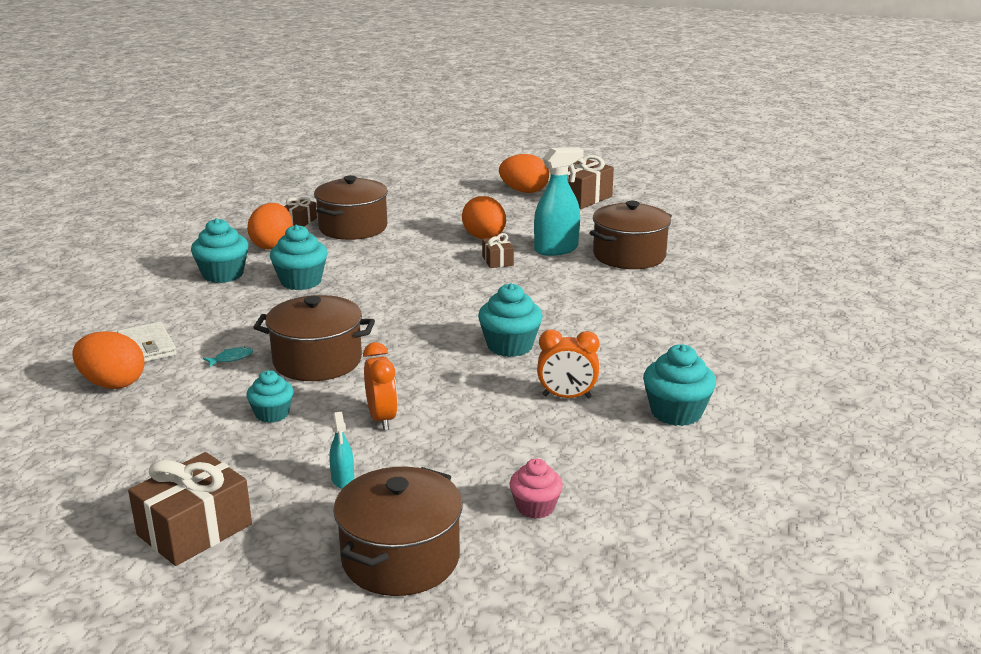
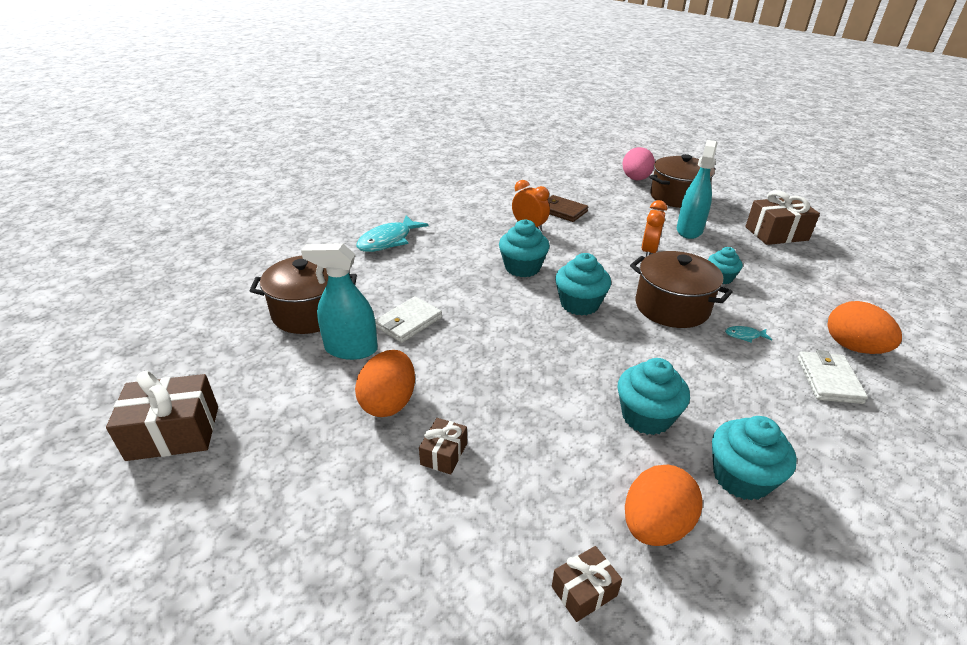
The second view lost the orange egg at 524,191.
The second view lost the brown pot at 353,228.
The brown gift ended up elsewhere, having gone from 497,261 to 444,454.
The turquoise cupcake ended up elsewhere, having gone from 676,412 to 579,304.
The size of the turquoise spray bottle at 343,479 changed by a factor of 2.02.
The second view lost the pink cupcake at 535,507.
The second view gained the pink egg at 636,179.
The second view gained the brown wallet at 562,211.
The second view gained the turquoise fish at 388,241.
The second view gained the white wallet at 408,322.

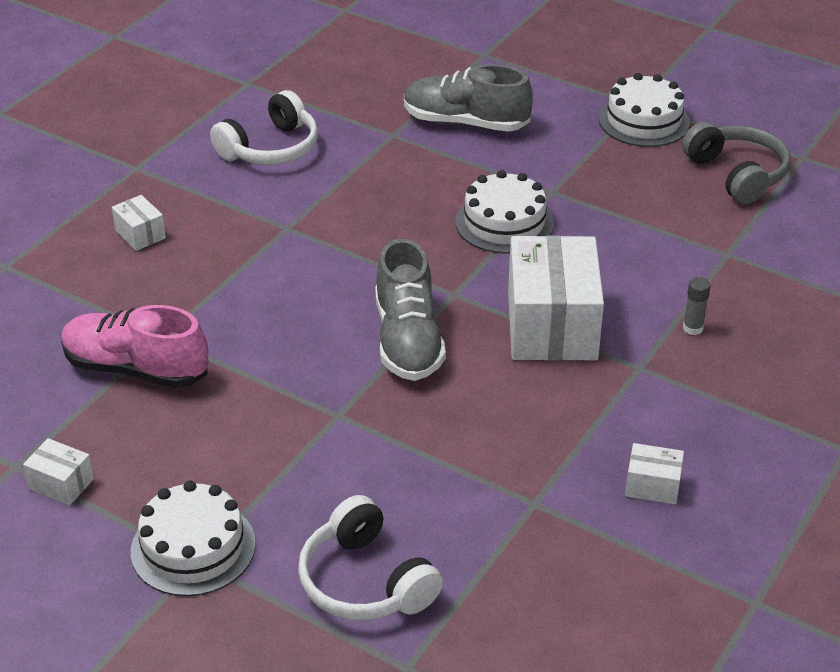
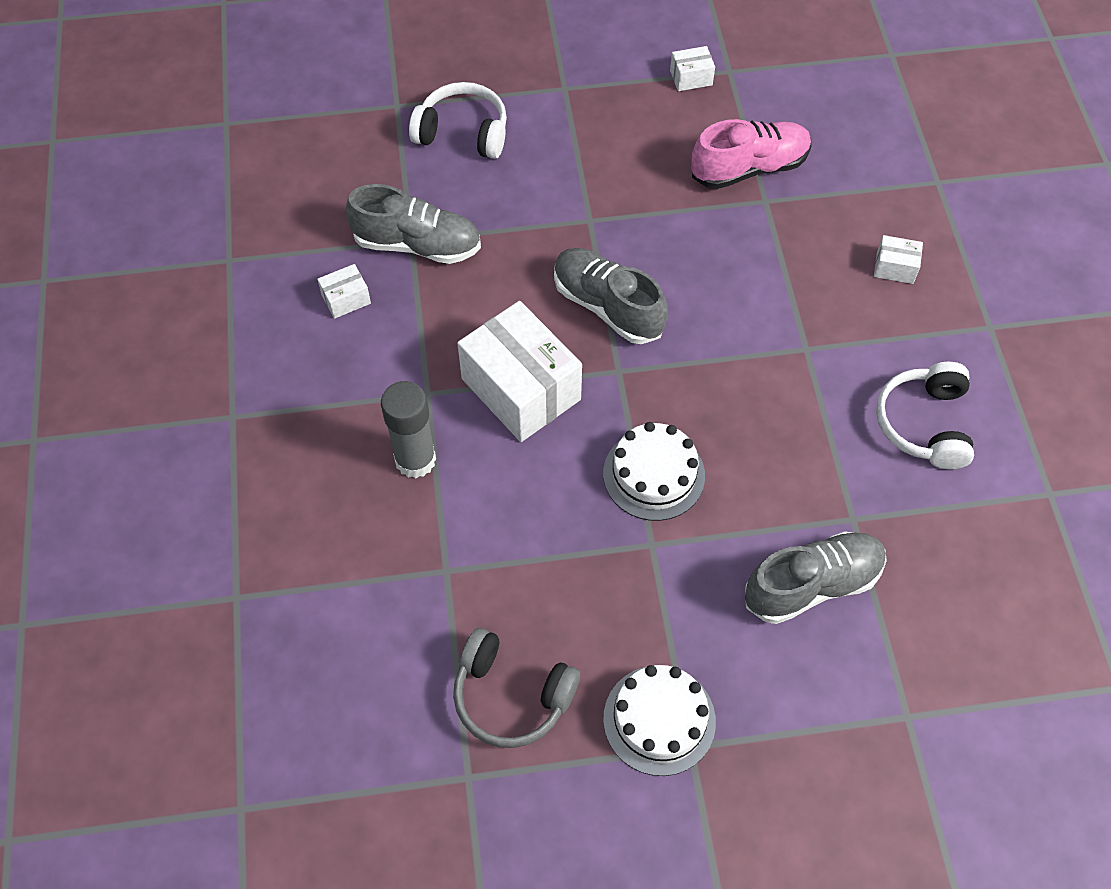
The size of the grey glue stick at 693,328 changed by a factor of 2.15.
The second view lost the white cake at 193,547.
The second view gained the grey shoe at 417,244.

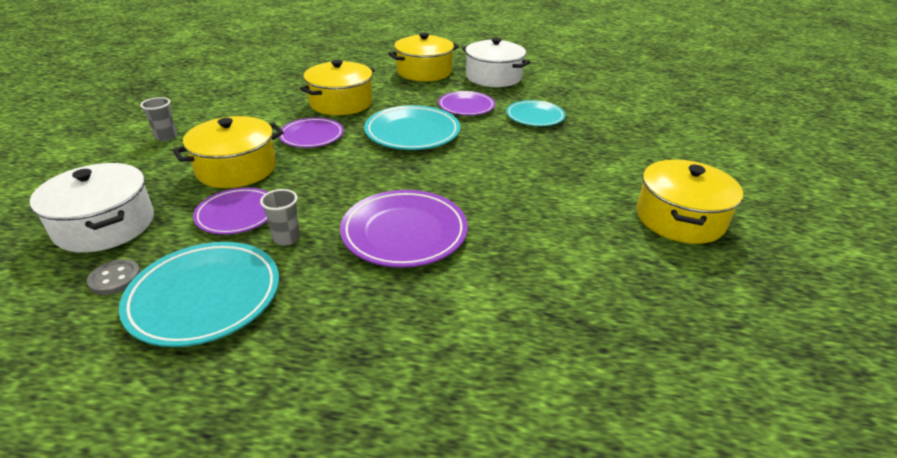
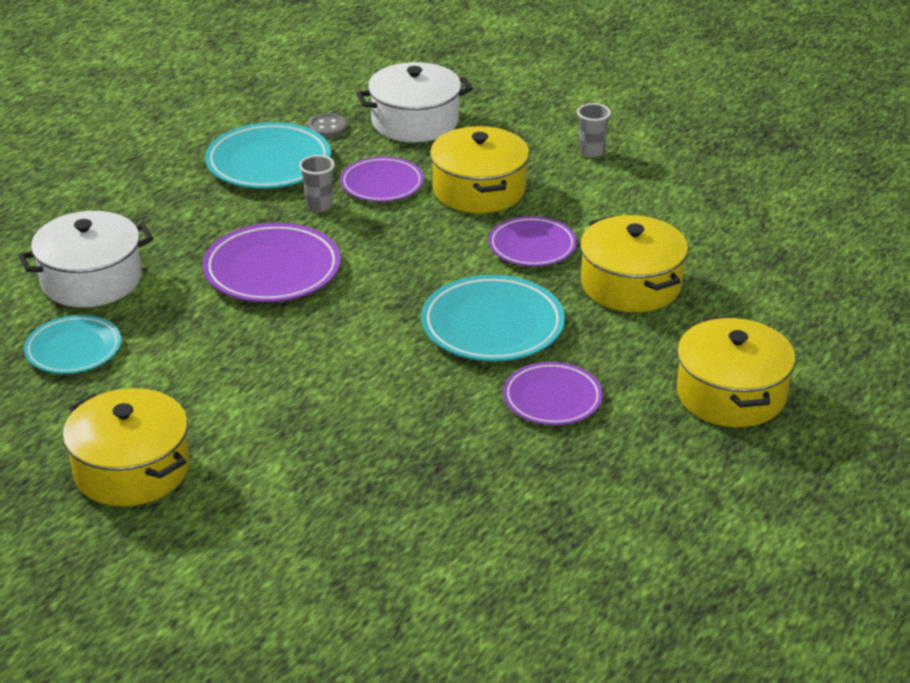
The white pot ended up elsewhere, having gone from 493,77 to 91,280.
The turquoise plate ended up elsewhere, having gone from 535,117 to 73,349.

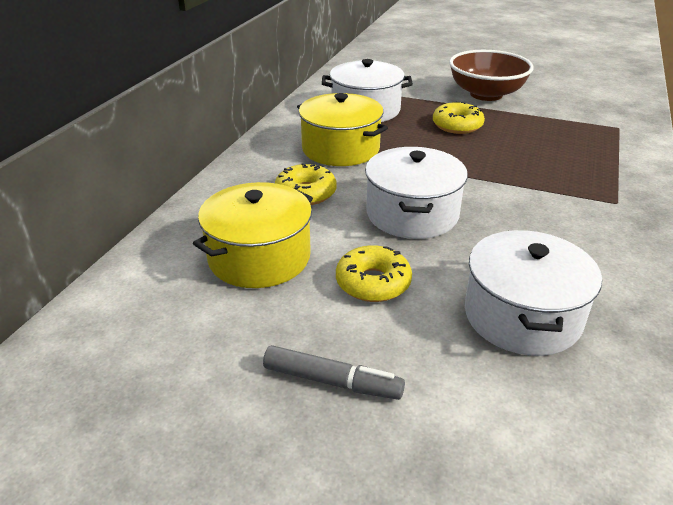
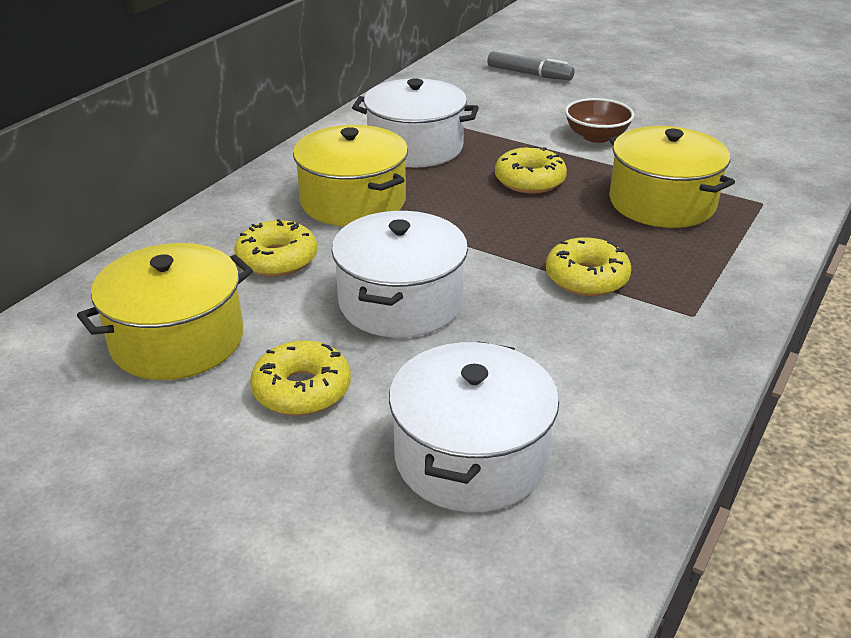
The size of the brown bowl at 486,94 changed by a factor of 0.59.
The grey marker ended up elsewhere, having gone from 332,381 to 529,74.
The second view gained the yellow pot at 662,202.
The second view gained the yellow donut at 586,278.

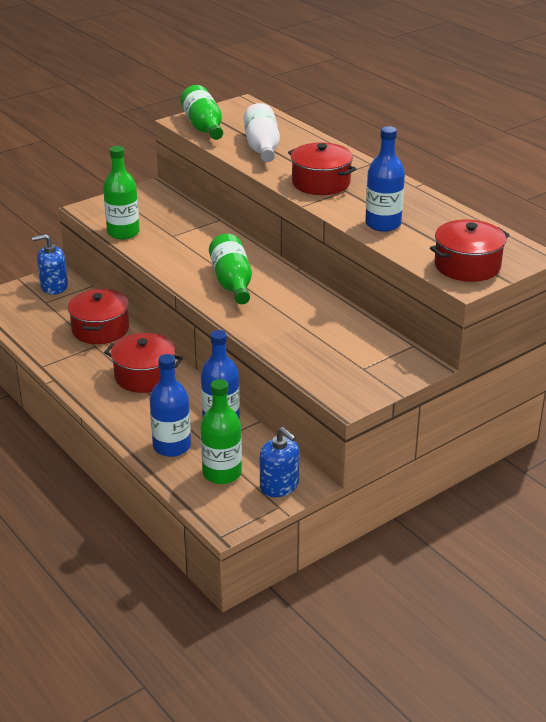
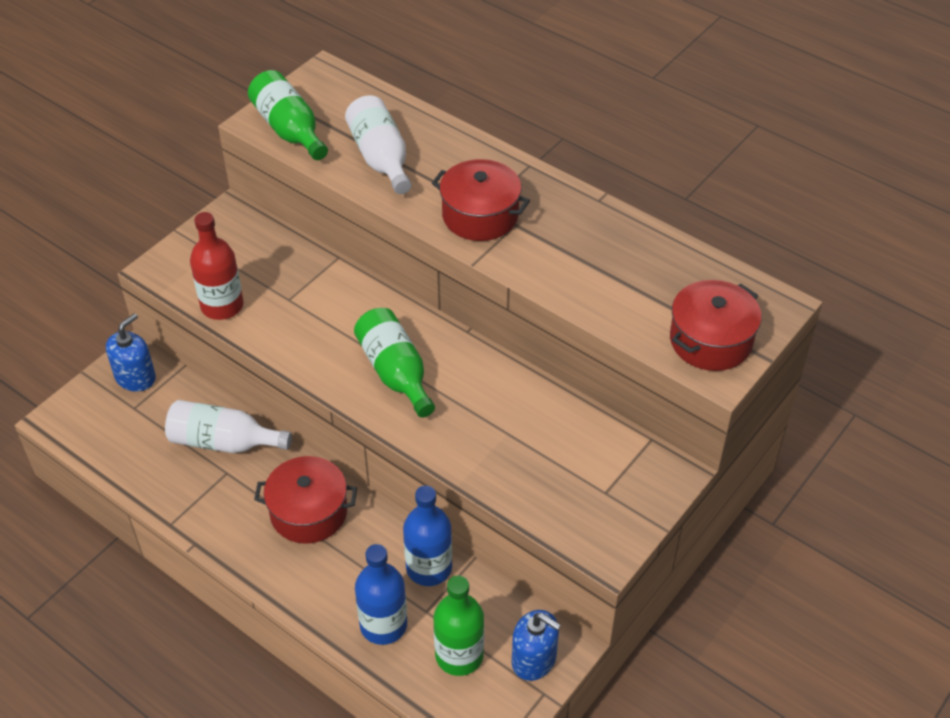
The second view lost the blue bottle at 383,224.
What was the green bottle at 123,233 turned into the red bottle at 222,306.
The blue soap dispenser at 54,286 ended up facing another way, 150 degrees clockwise from before.
Where the red pot stood at 100,329, the white bottle came to stand at 223,442.

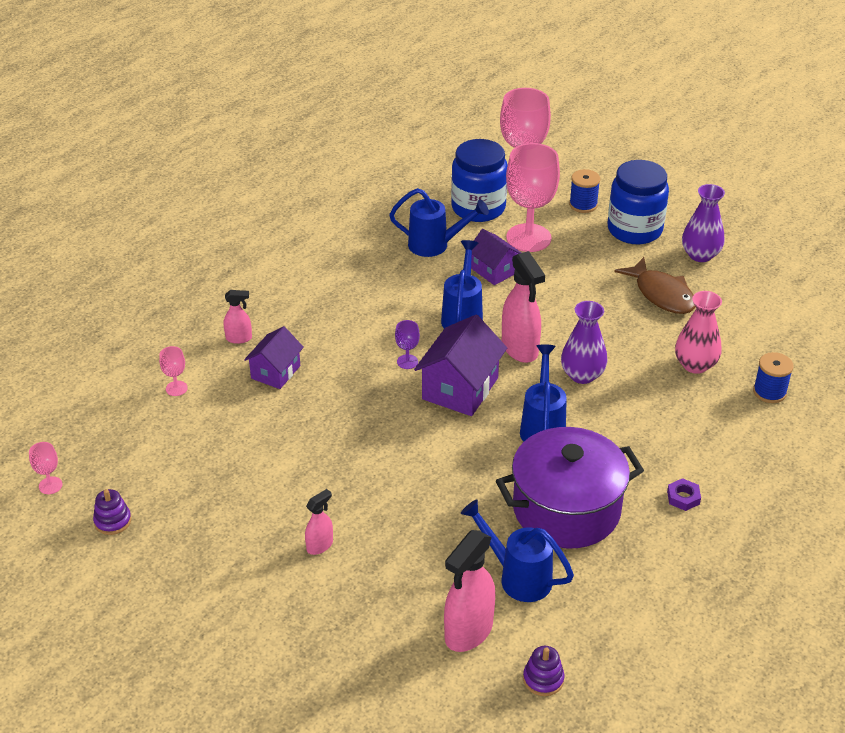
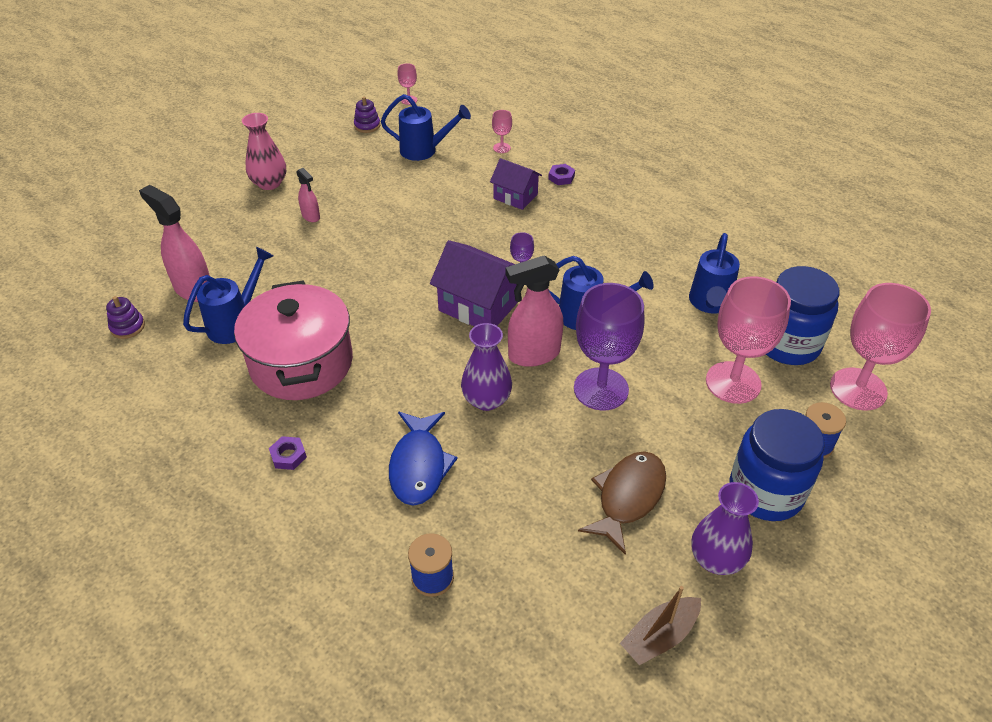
The second view lost the purple house at 494,270.
The brown fish at 661,294 ended up facing another way, 150 degrees clockwise from before.
Where the pink spray bottle stood at 239,338, the purple nut came to stand at 561,177.
The pink vase ended up elsewhere, having gone from 695,365 to 269,183.
The blue watering can ended up elsewhere, having gone from 542,426 to 425,150.
What was the purple pot at 566,509 turned into the pink pot at 301,363.
The second view gained the purple goblet at 601,389.
The second view gained the blue fish at 419,466.
The second view gained the brown boat at 660,636.

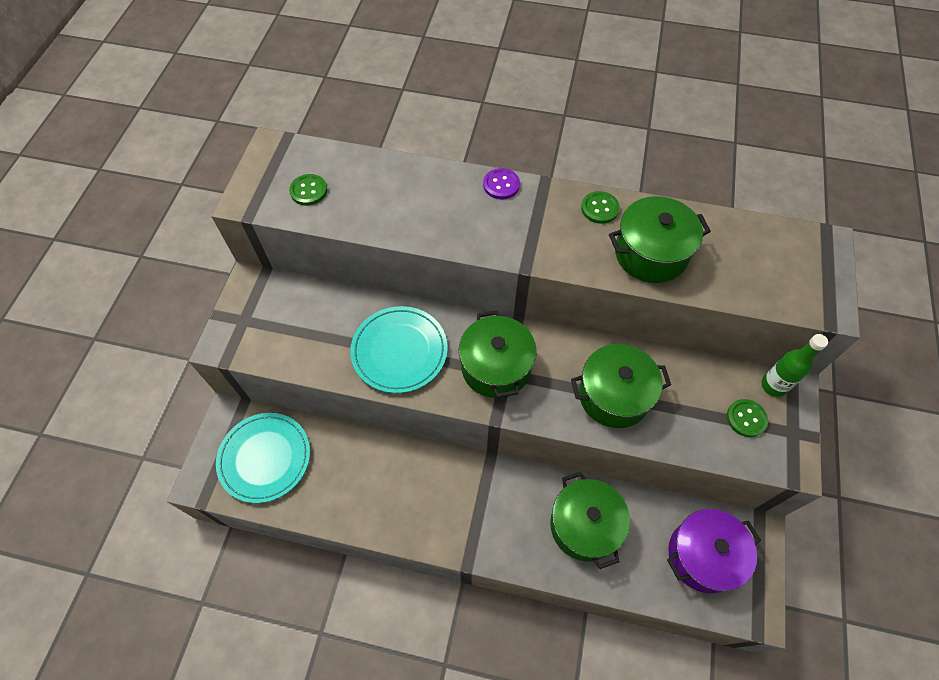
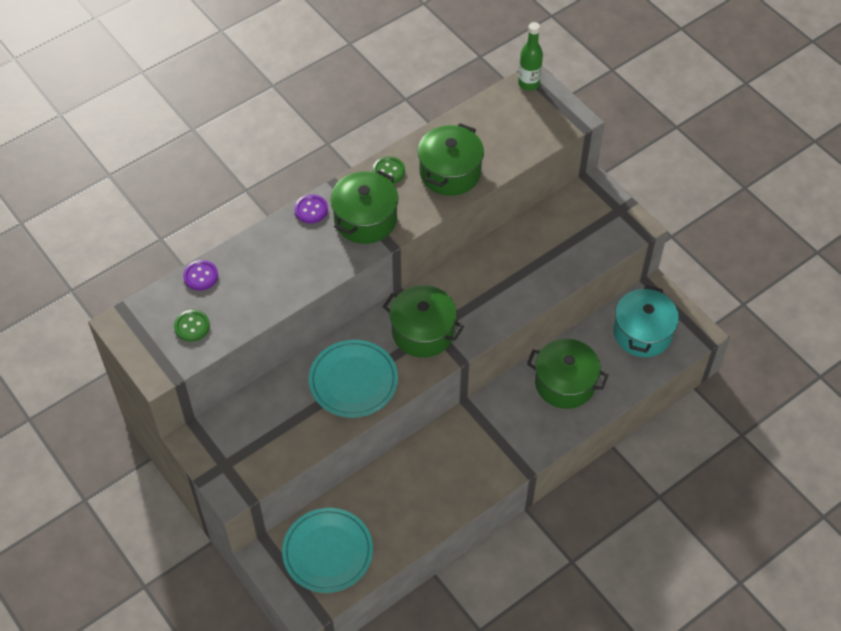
The green bottle ended up elsewhere, having gone from 773,385 to 528,83.
The green pot ended up elsewhere, having gone from 614,395 to 365,219.
The second view lost the green button at 746,418.
What was the purple pot at 703,555 turned into the turquoise pot at 642,333.
The second view gained the purple button at 201,276.

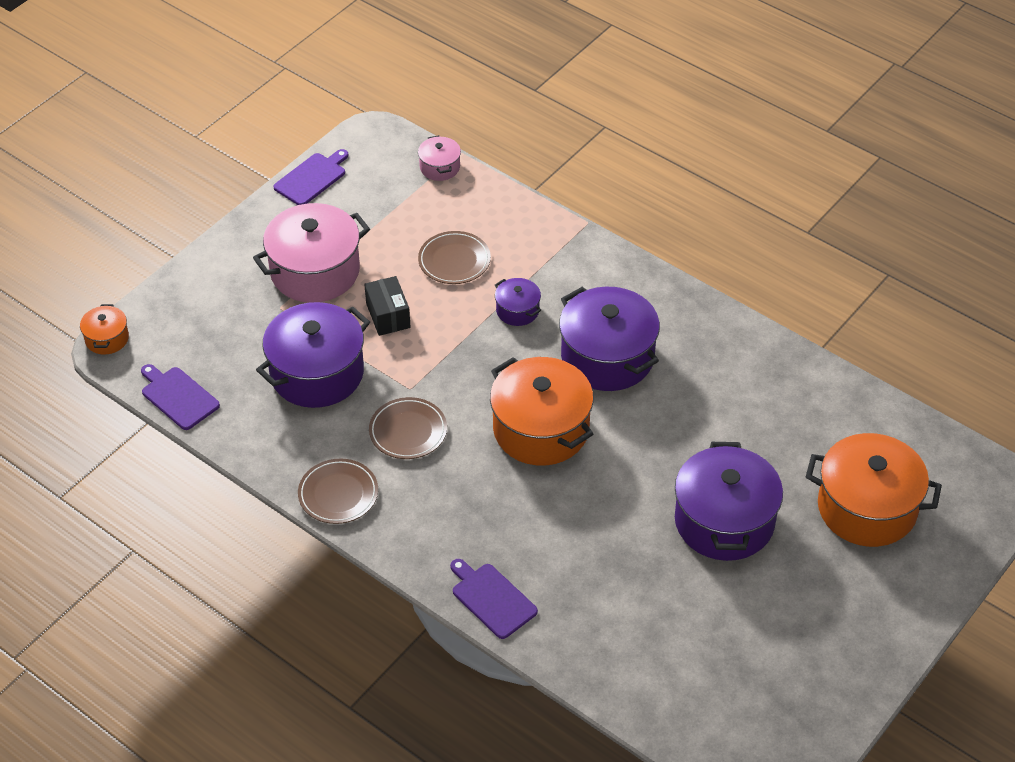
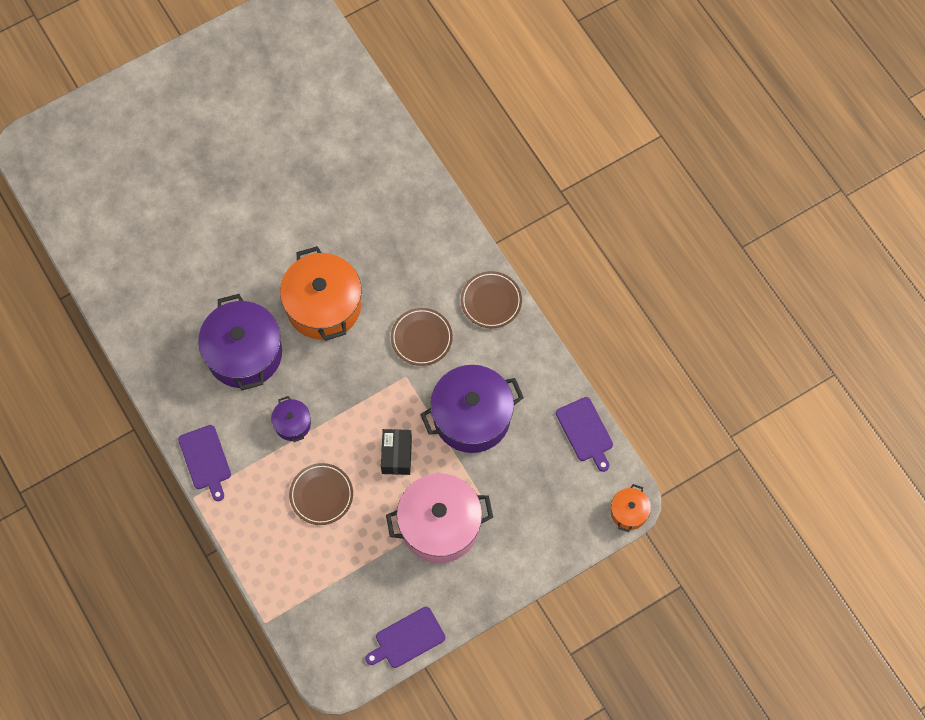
The second view lost the pink pot at 440,167.
The second view lost the orange pot at 867,508.
The second view lost the purple pot at 724,521.
The purple cutting board ended up elsewhere, having gone from 492,599 to 206,460.

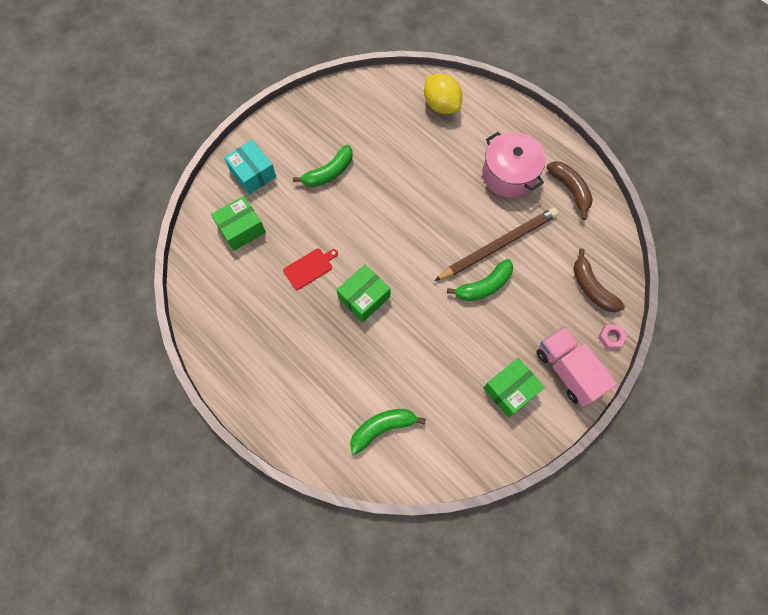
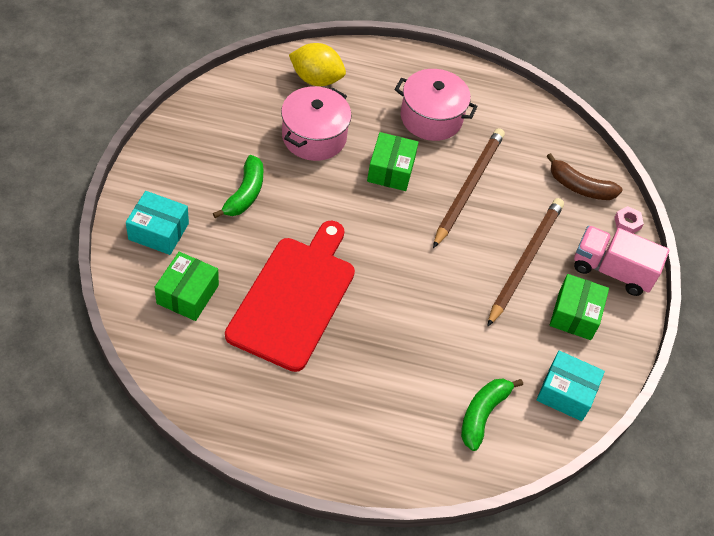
The second view lost the brown banana at 570,190.
The size of the red cutting board at 309,268 changed by a factor of 2.50.
The second view lost the green banana at 484,286.
The green box ended up elsewhere, having gone from 364,297 to 391,170.
The second view gained the pink pot at 314,137.
The second view gained the brown pencil at 525,261.
The second view gained the turquoise box at 566,393.

